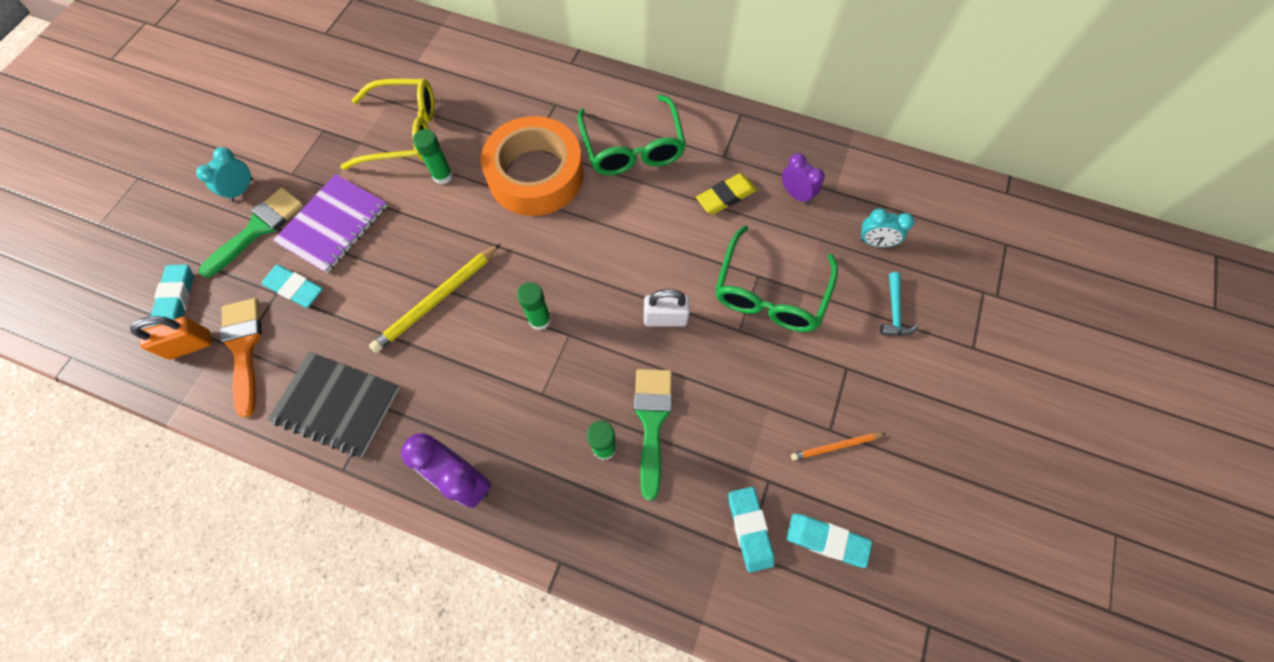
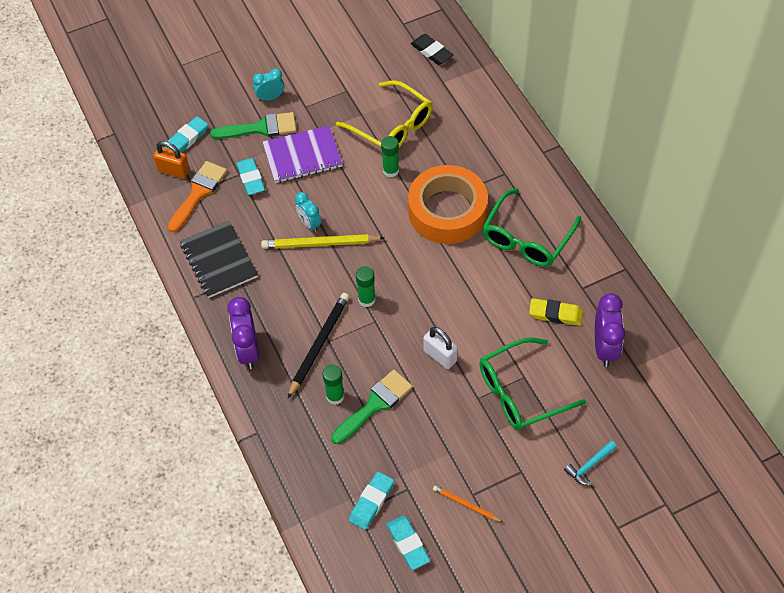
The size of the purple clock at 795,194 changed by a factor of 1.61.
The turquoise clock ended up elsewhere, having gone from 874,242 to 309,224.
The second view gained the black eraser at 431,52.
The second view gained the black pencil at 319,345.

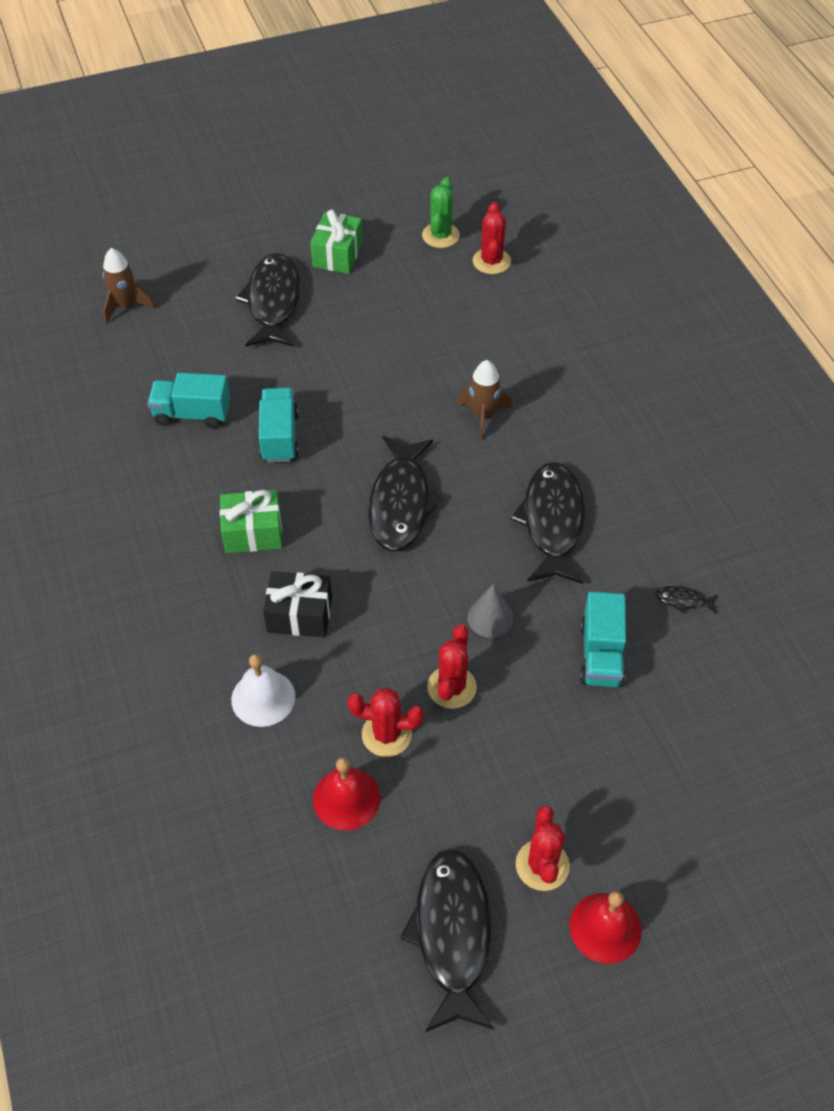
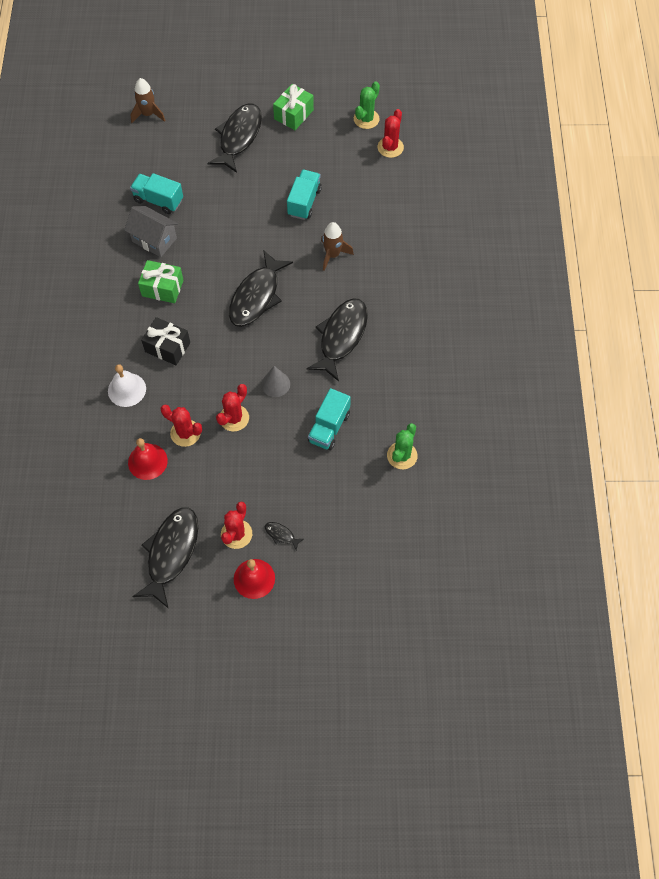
The turquoise truck ended up elsewhere, having gone from 279,437 to 304,202.
The black fish ended up elsewhere, having gone from 683,600 to 281,535.
The second view gained the grey house at 154,240.
The second view gained the green cactus at 402,455.

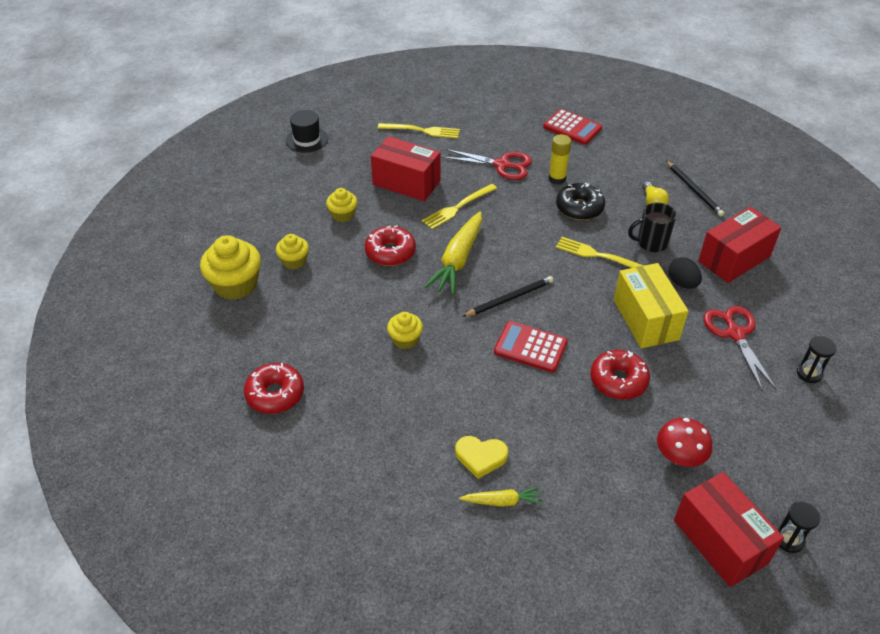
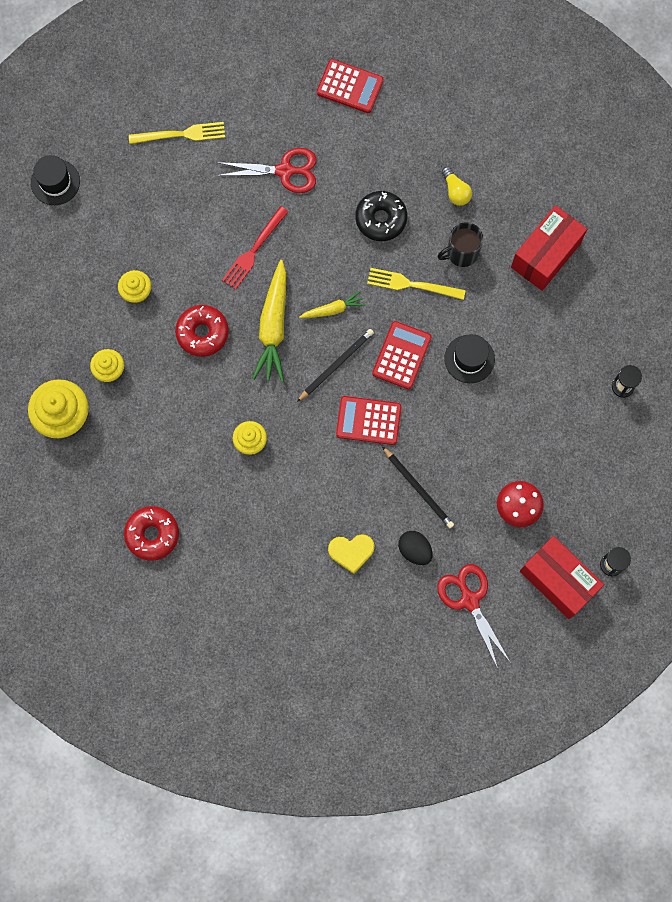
The second view lost the yellow glue stick at 557,179.
The second view lost the red box at 406,183.
The black pencil ended up elsewhere, having gone from 694,190 to 418,489.
What was the yellow fork at 457,208 turned into the red fork at 253,251.
The black egg ended up elsewhere, having gone from 682,283 to 414,550.
Where the yellow box stood at 645,319, the black hat came to stand at 469,359.
The red scissors ended up elsewhere, having gone from 735,334 to 469,600.
The second view lost the red donut at 618,380.
The yellow carrot ended up elsewhere, having gone from 502,501 to 333,309.
The second view gained the red calculator at 401,355.

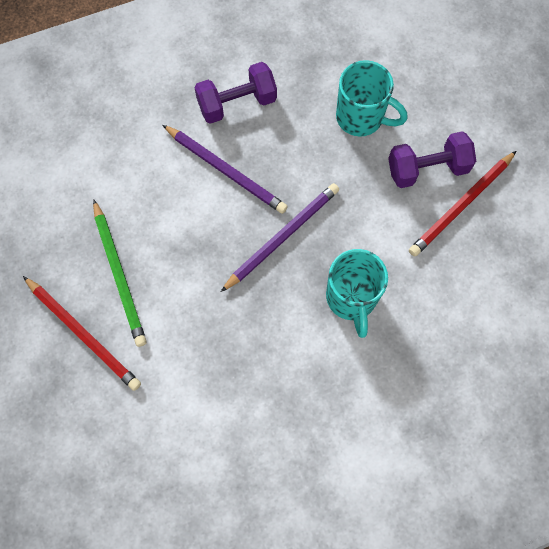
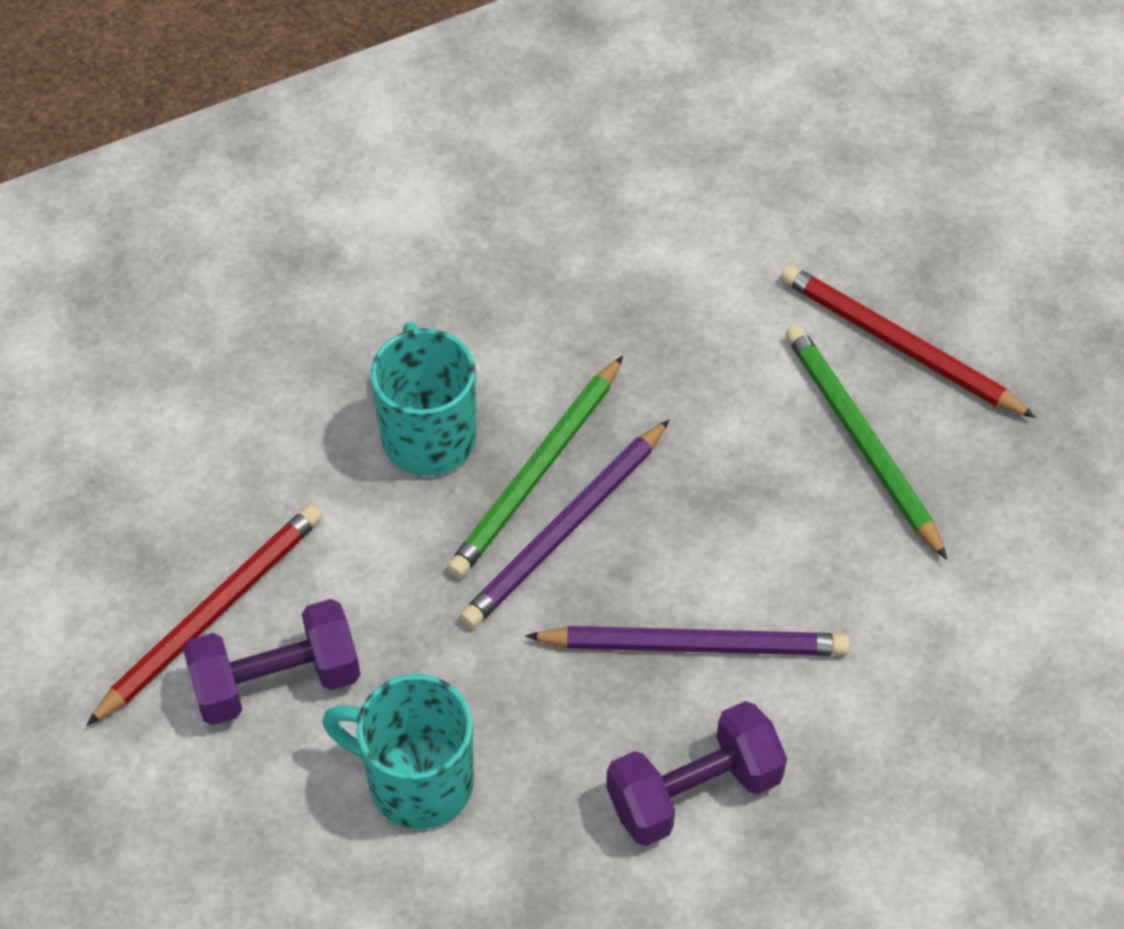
The purple pencil at 226,170 ended up facing another way, 150 degrees clockwise from before.
The second view gained the green pencil at 537,472.

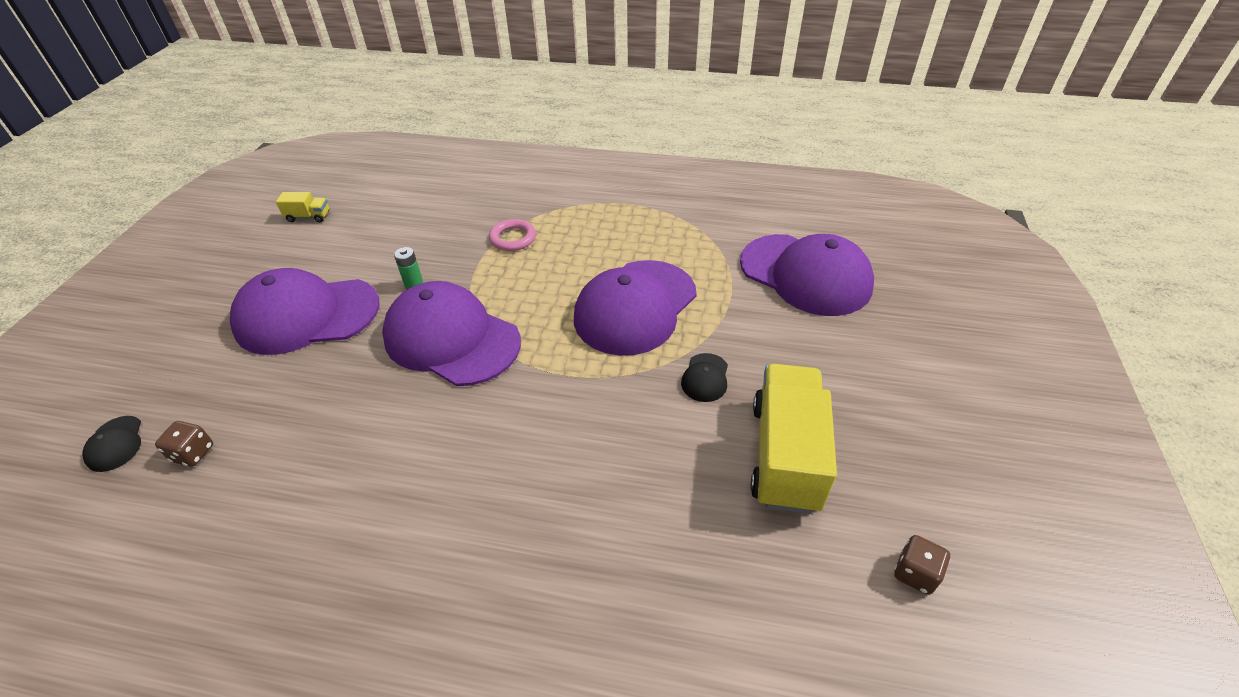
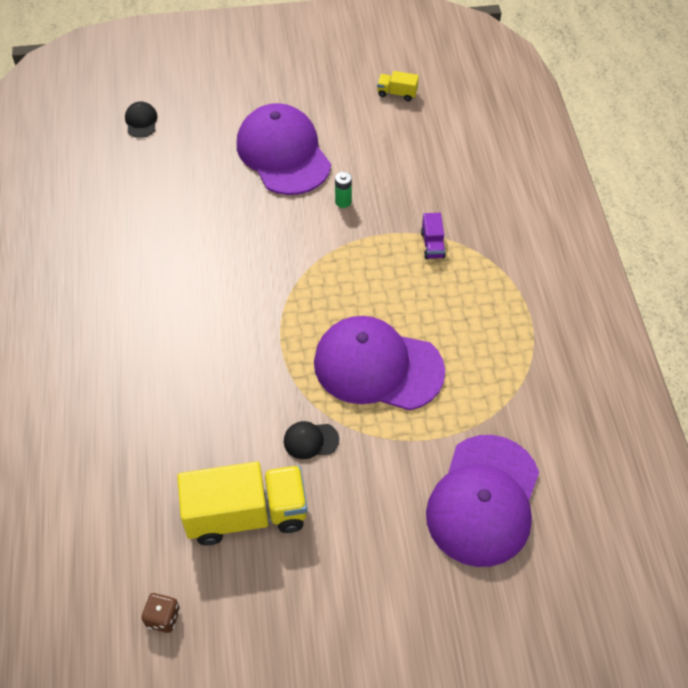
The yellow truck at 308,217 ended up facing another way, 120 degrees clockwise from before.
Where the pink ring stood at 513,238, the purple truck came to stand at 432,245.
The second view lost the purple cap at 451,339.
The black cap at 115,444 ended up facing another way, 120 degrees clockwise from before.
The second view lost the brown dice at 193,453.

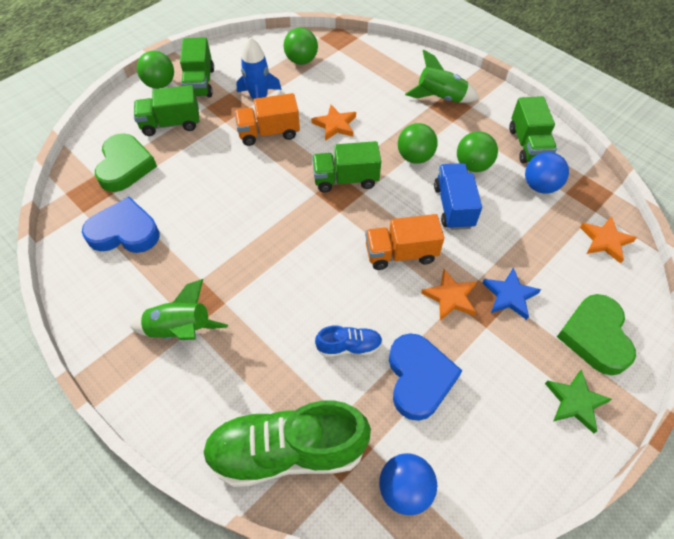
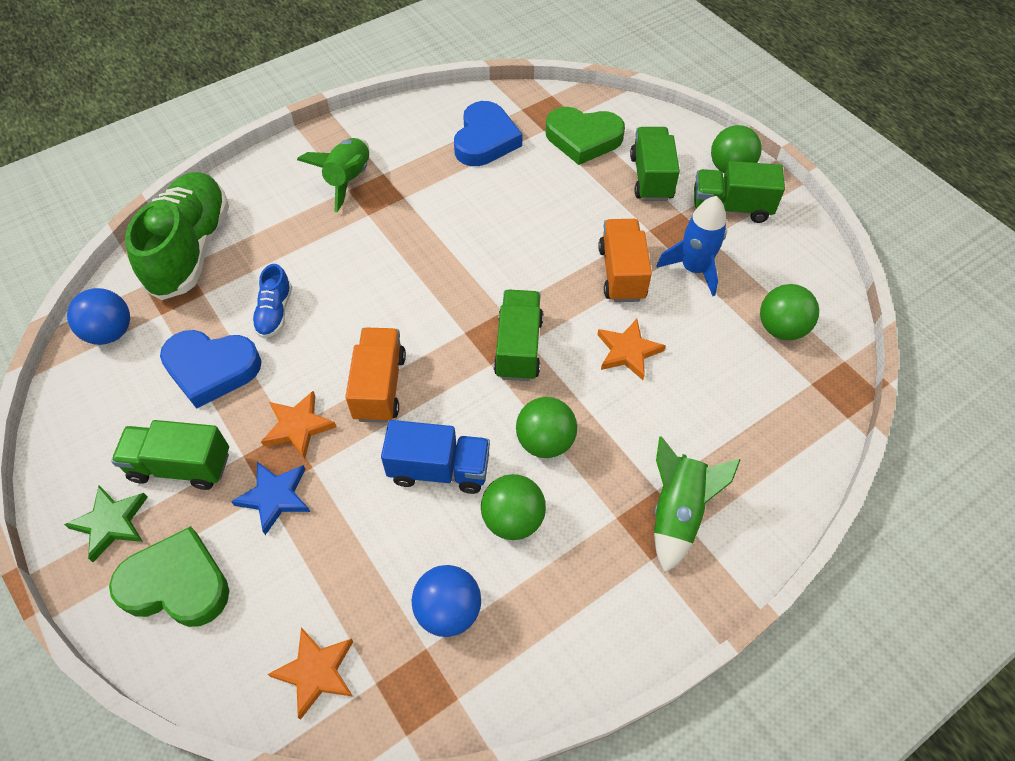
The green truck ended up elsewhere, having gone from 528,145 to 181,466.

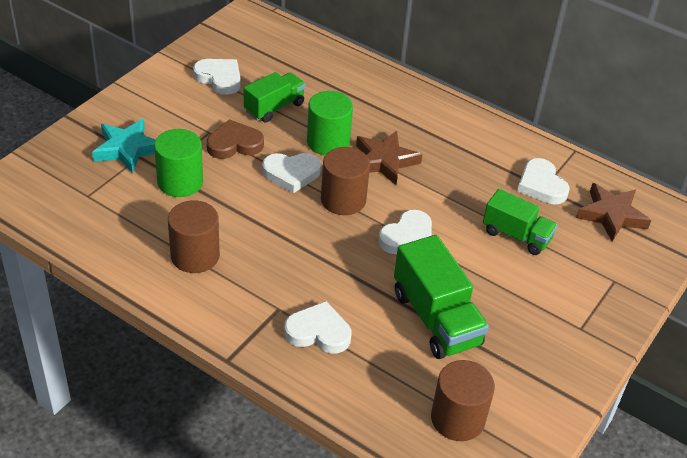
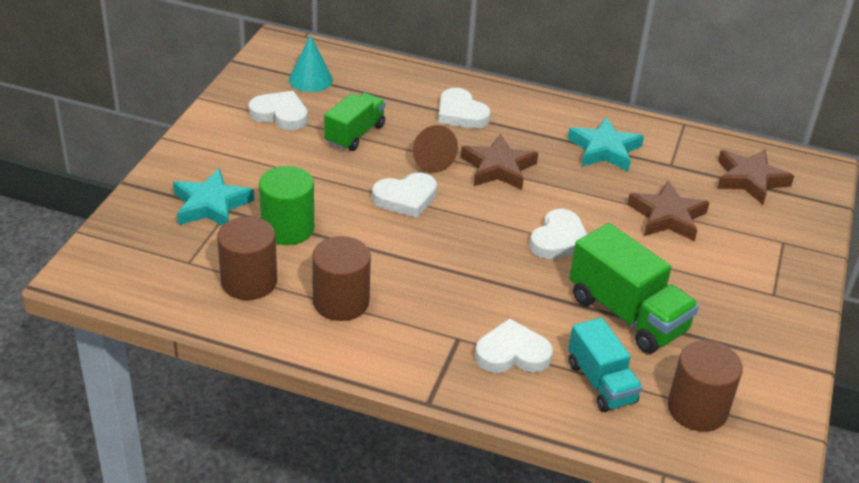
Where the green cylinder stood at 328,142, the brown cone came to stand at 429,159.
The second view lost the brown heart at 234,144.
The brown cylinder ended up elsewhere, having gone from 343,200 to 249,281.
The white heart ended up elsewhere, having gone from 541,185 to 461,113.
Where the green truck stood at 516,235, the brown star came to stand at 667,217.
The second view gained the turquoise cone at 310,79.
The second view gained the turquoise star at 604,150.
The second view gained the turquoise truck at 601,382.

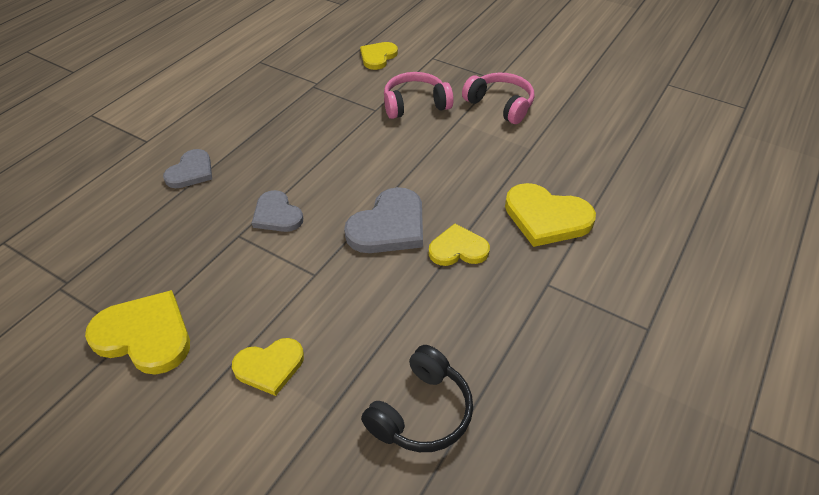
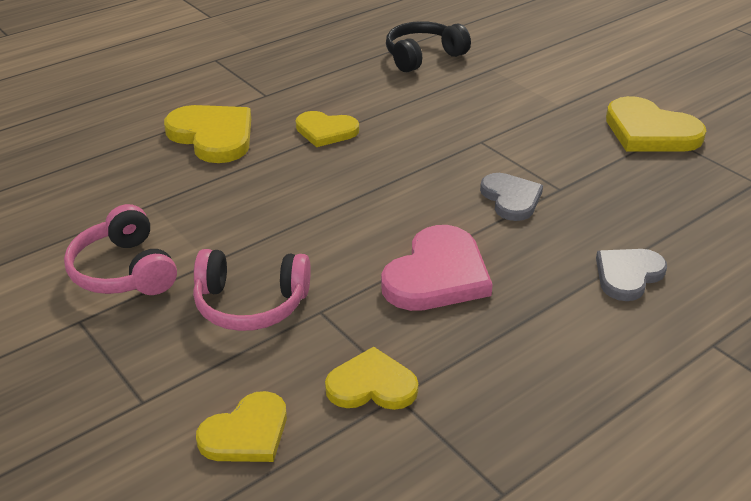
The second view lost the grey heart at 389,226.
The yellow heart ended up elsewhere, having gone from 269,366 to 372,385.
The second view gained the pink heart at 437,275.

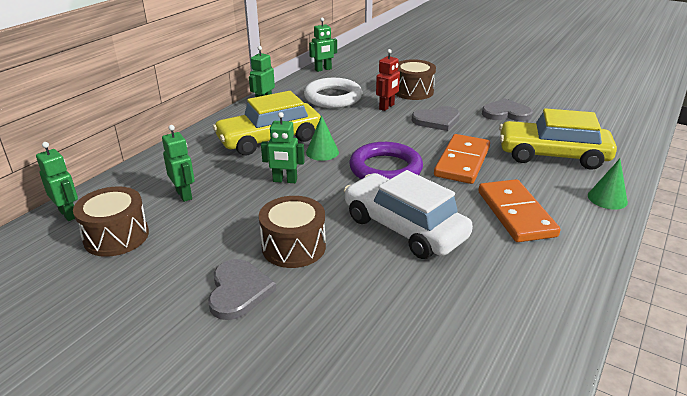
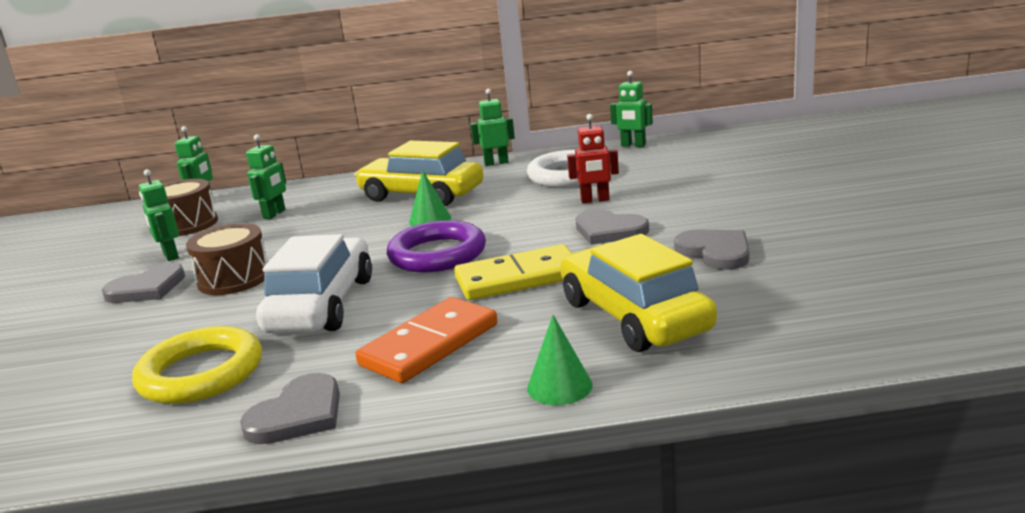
The second view lost the brown drum at 413,91.
The green robot ended up elsewhere, having gone from 285,180 to 170,256.
What was the orange domino at 462,162 turned into the yellow domino at 518,278.
The second view gained the yellow ring at 201,373.
The second view gained the grey heart at 298,414.

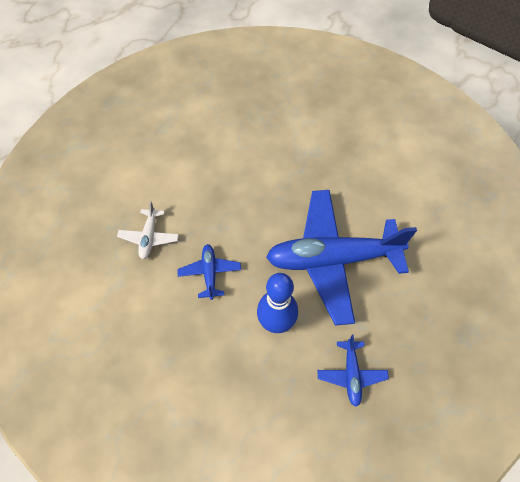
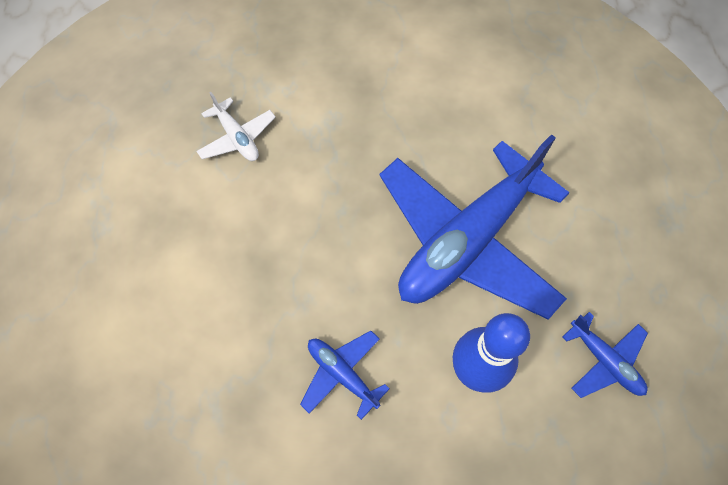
The white plane ended up elsewhere, having gone from 149,237 to 237,138.

